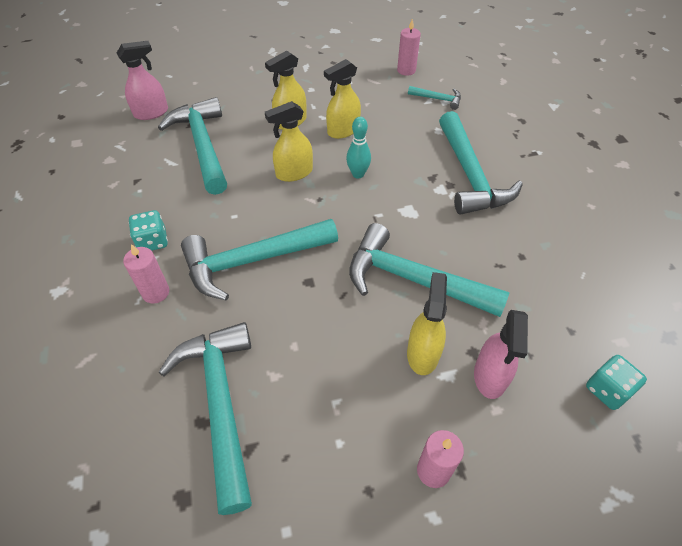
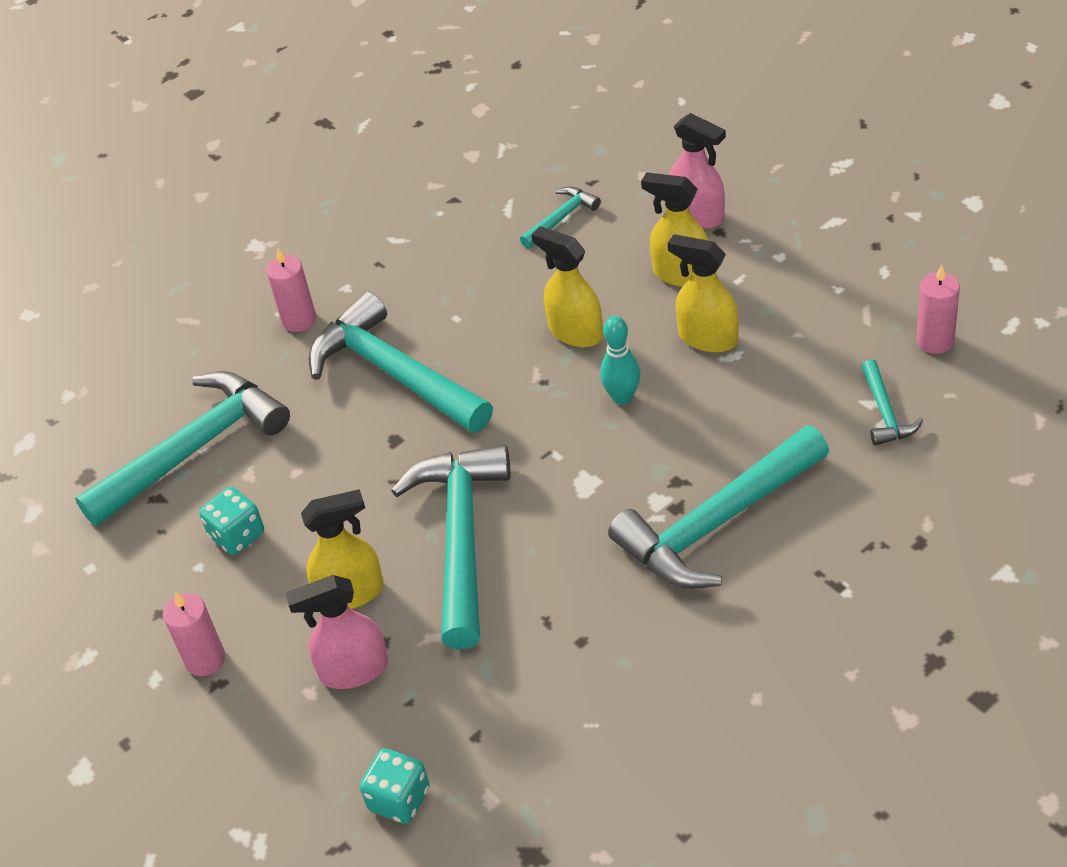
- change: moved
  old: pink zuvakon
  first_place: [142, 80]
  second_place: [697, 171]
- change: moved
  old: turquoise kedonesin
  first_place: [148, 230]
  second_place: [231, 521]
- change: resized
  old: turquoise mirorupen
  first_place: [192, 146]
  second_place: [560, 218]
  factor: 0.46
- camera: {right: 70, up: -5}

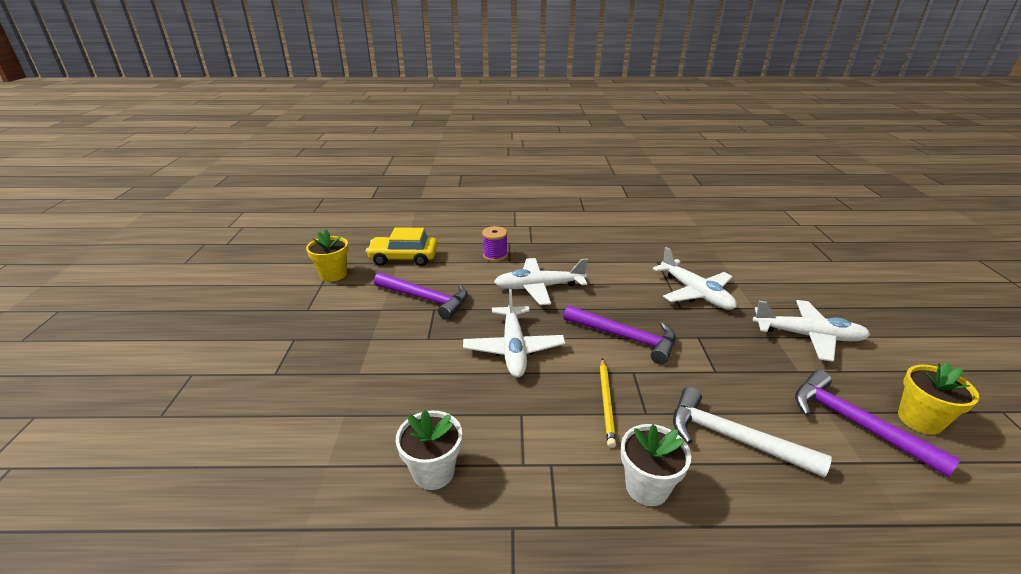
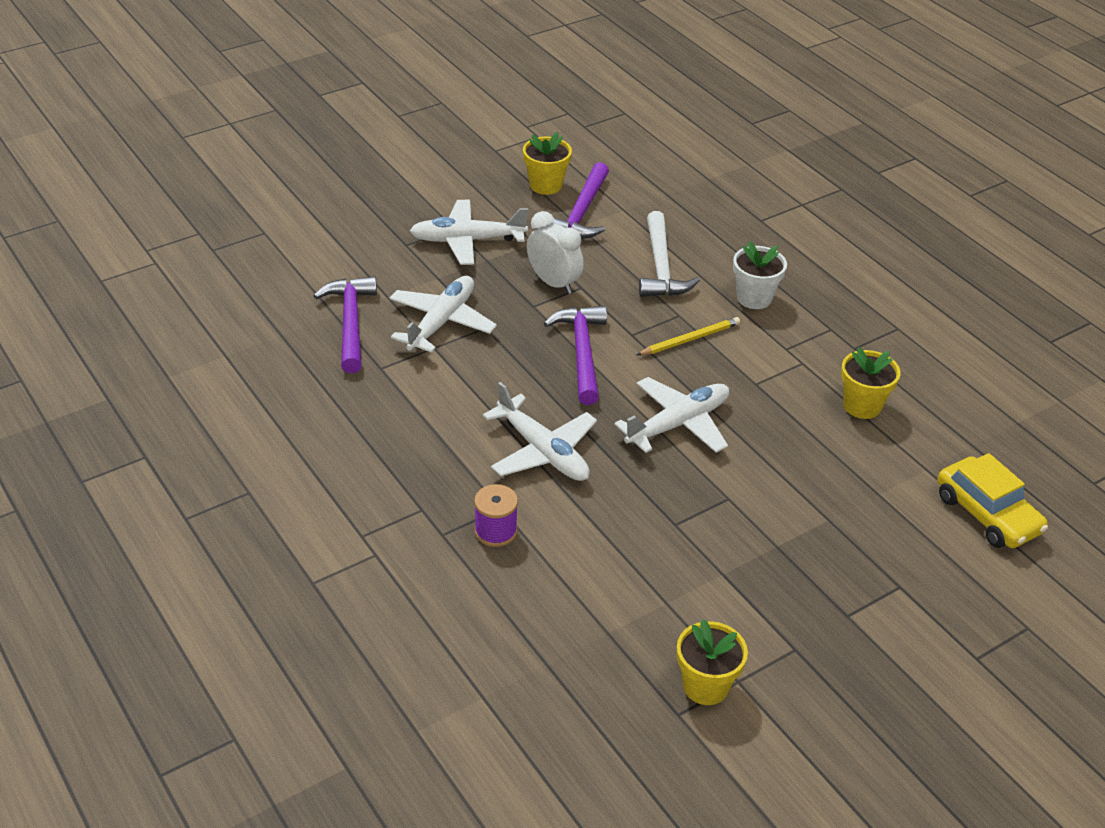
- change: moved
  old: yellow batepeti
  first_place: [402, 246]
  second_place: [993, 500]
- change: moved
  old: purple mirorupen
  first_place: [421, 296]
  second_place: [345, 324]
- change: recoloured
  old: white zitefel
  new: yellow zitefel
  first_place: [429, 450]
  second_place: [871, 383]
- change: turned
  old: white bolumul
  first_place: [812, 331]
  second_place: [469, 232]
  degrees: -75
- change: added
  new: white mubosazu
  second_place: [555, 252]
- camera: {right: -125, up: 10}

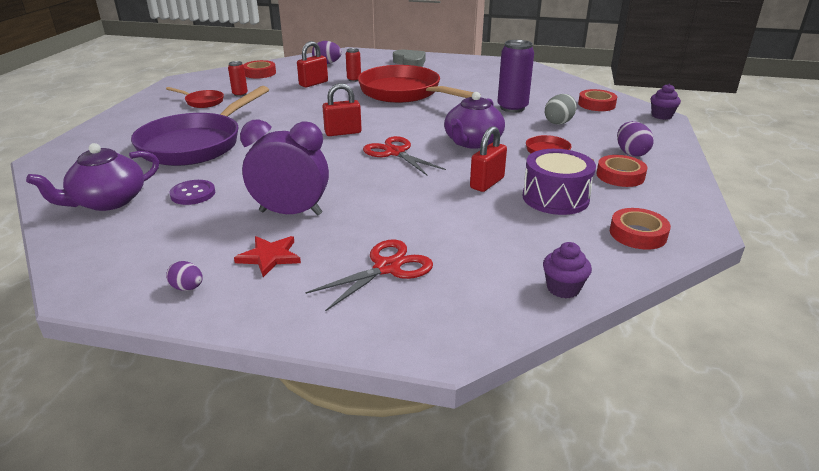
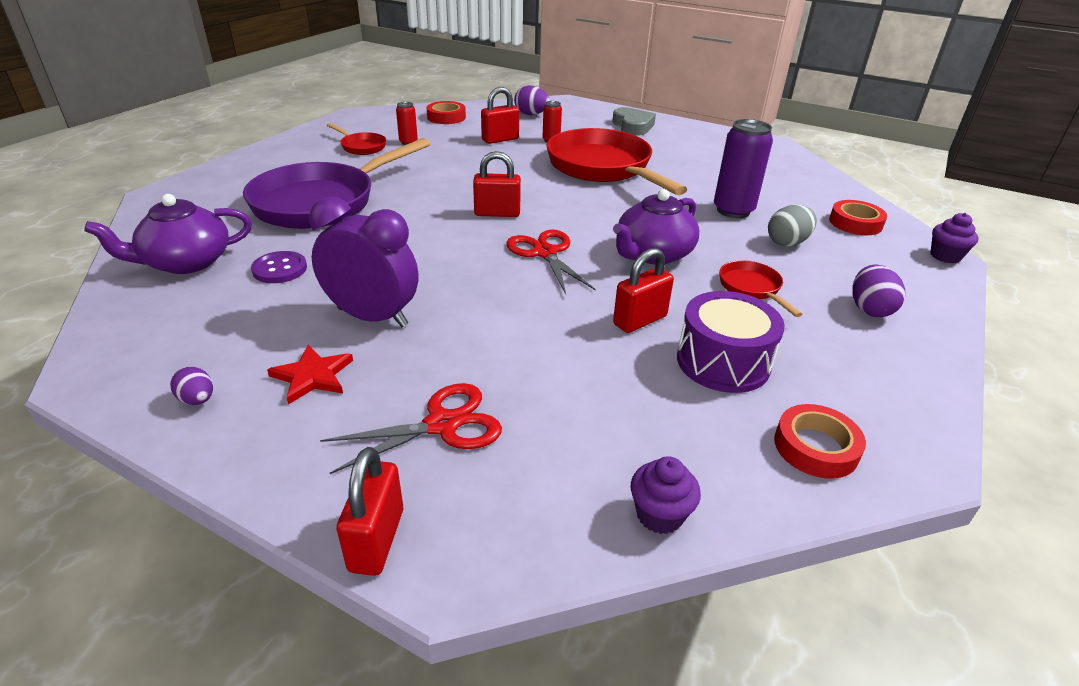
- change: removed
  old: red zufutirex
  first_place: [621, 171]
- change: added
  new: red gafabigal
  second_place: [370, 511]
- camera: {right: 15, up: 5}

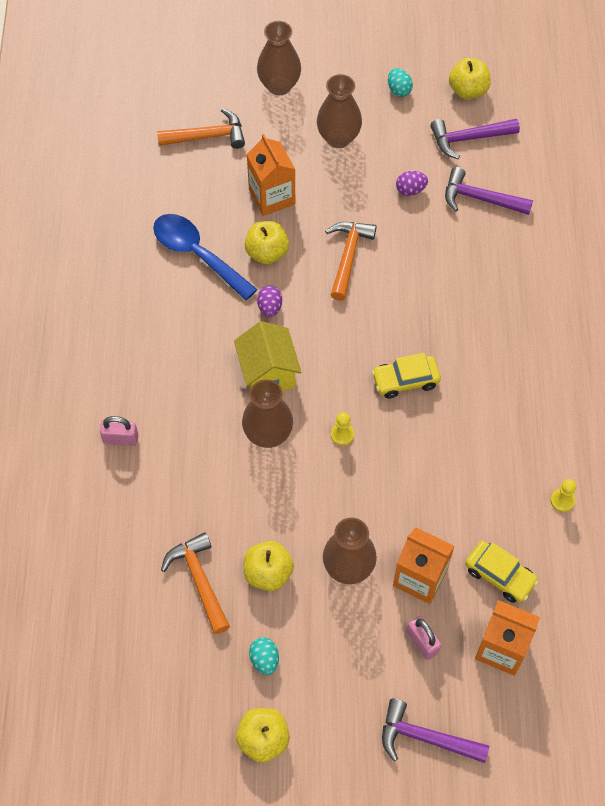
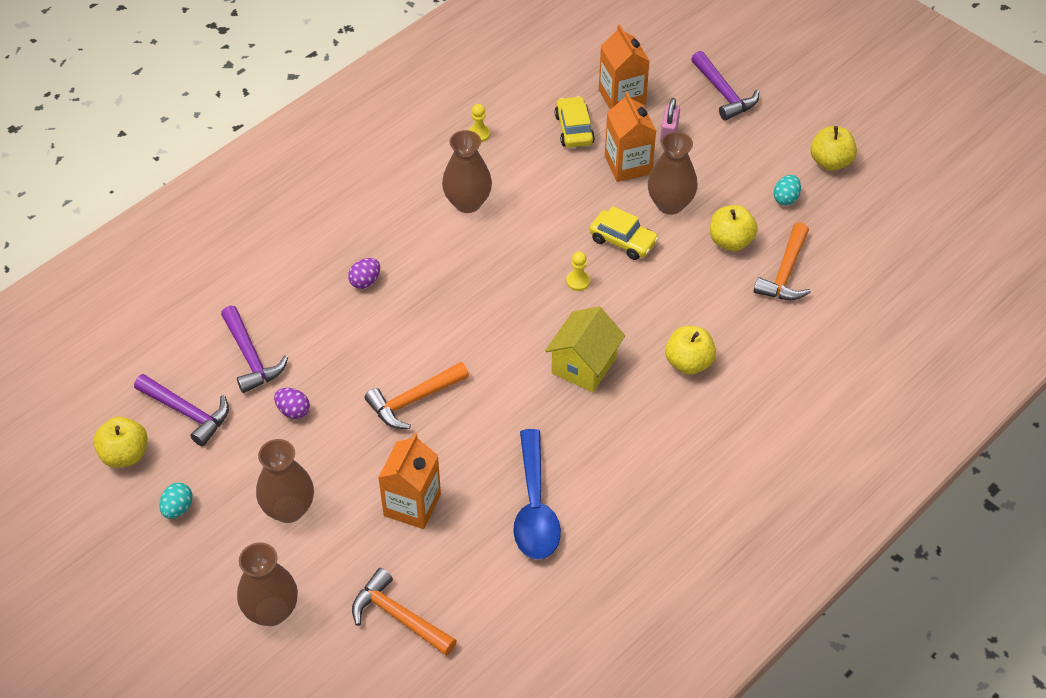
- change: removed
  old: pink gafabigal
  first_place: [119, 431]
- change: moved
  old: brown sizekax
  first_place: [267, 413]
  second_place: [467, 171]
- change: moved
  old: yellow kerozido
  first_place: [266, 243]
  second_place: [690, 350]
- change: moved
  old: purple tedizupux
  first_place: [269, 301]
  second_place: [364, 273]
- change: moved
  old: yellow batepeti
  first_place: [406, 376]
  second_place: [624, 233]
- camera: {right: -135, up: -10}

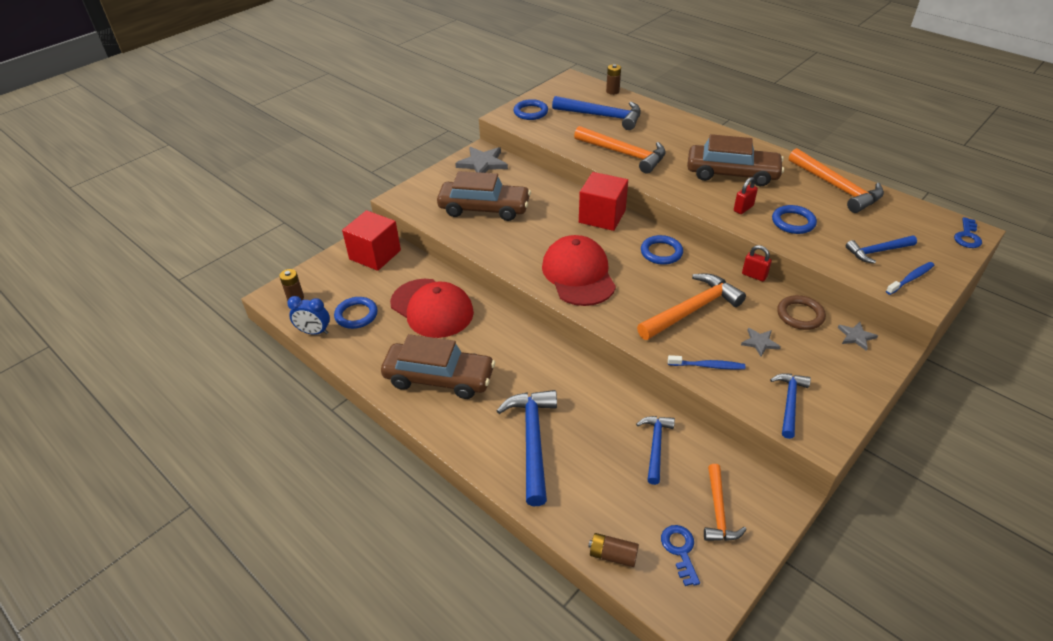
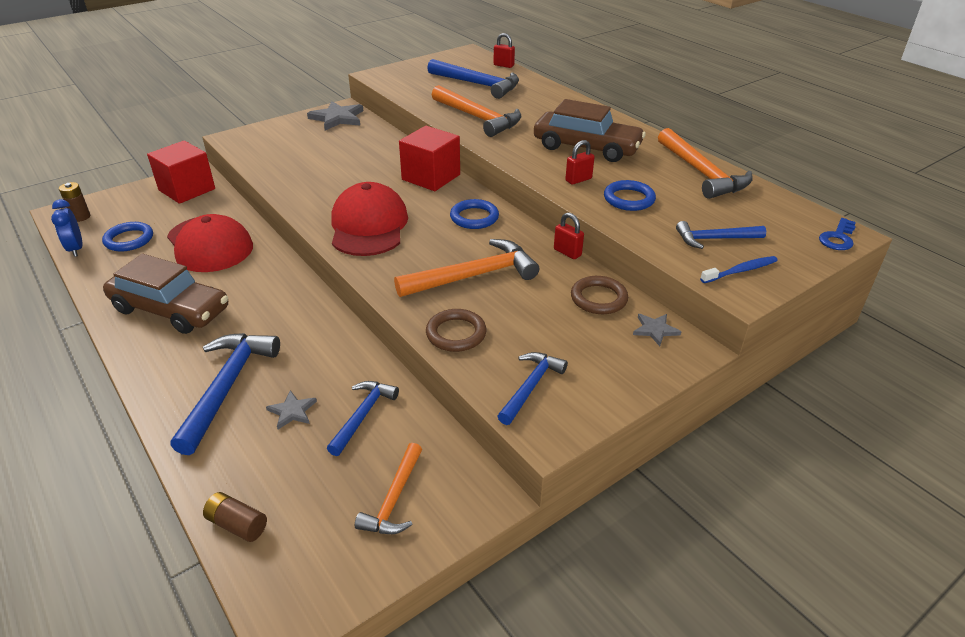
- change: turned
  old: blue mubosazu
  first_place: [308, 315]
  second_place: [67, 228]
  degrees: 45
- change: removed
  old: brown batepeti
  first_place: [484, 196]
- change: removed
  old: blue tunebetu
  first_place: [531, 109]
- change: replaced
  old: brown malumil
  new: red gafabigal
  first_place: [613, 79]
  second_place: [504, 50]
- change: removed
  old: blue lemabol
  first_place: [680, 555]
- change: replaced
  old: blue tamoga
  new: brown tunebetu
  first_place: [707, 362]
  second_place: [456, 330]
- change: moved
  old: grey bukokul
  first_place: [761, 342]
  second_place: [291, 409]
- camera: {right: 10, up: -5}

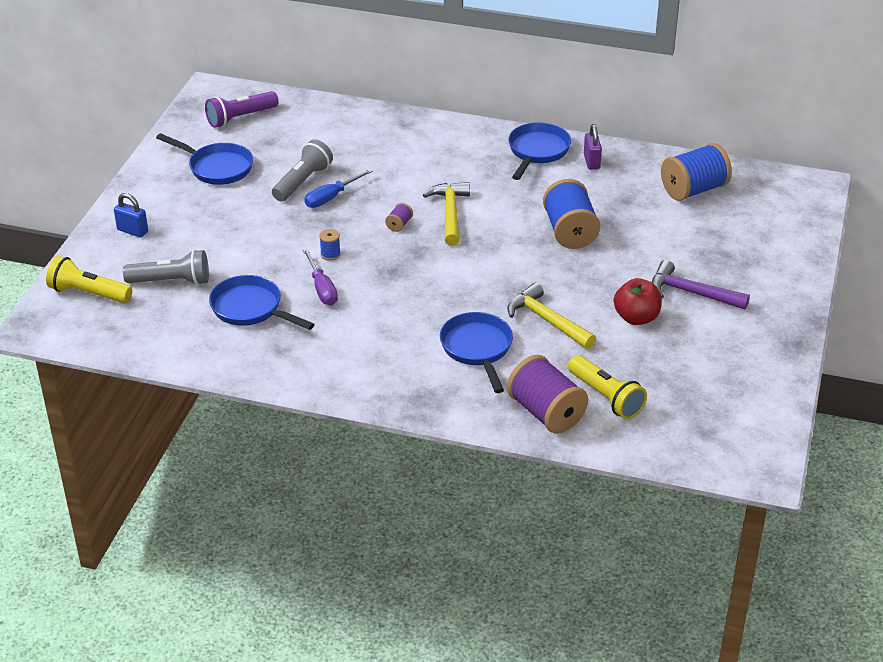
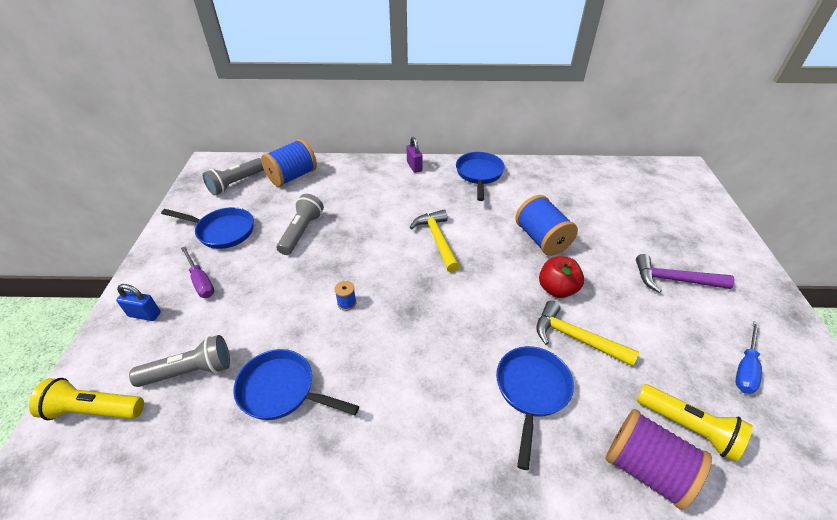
- change: recoloured
  old: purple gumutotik
  new: grey gumutotik
  first_place: [241, 109]
  second_place: [233, 176]
- change: moved
  old: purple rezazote
  first_place: [320, 276]
  second_place: [197, 272]
- change: moved
  old: blue rezazote
  first_place: [338, 188]
  second_place: [749, 357]
- change: removed
  old: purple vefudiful
  first_place: [399, 217]
- change: turned
  old: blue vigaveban
  first_place: [476, 352]
  second_place: [535, 408]
  degrees: 45
- change: moved
  old: purple gafabigal
  first_place: [593, 147]
  second_place: [415, 155]
- change: moved
  old: red kerozido
  first_place: [638, 301]
  second_place: [561, 277]
- change: moved
  old: blue vefudiful
  first_place: [696, 172]
  second_place: [289, 163]
- camera: {right: -15, up: 5}

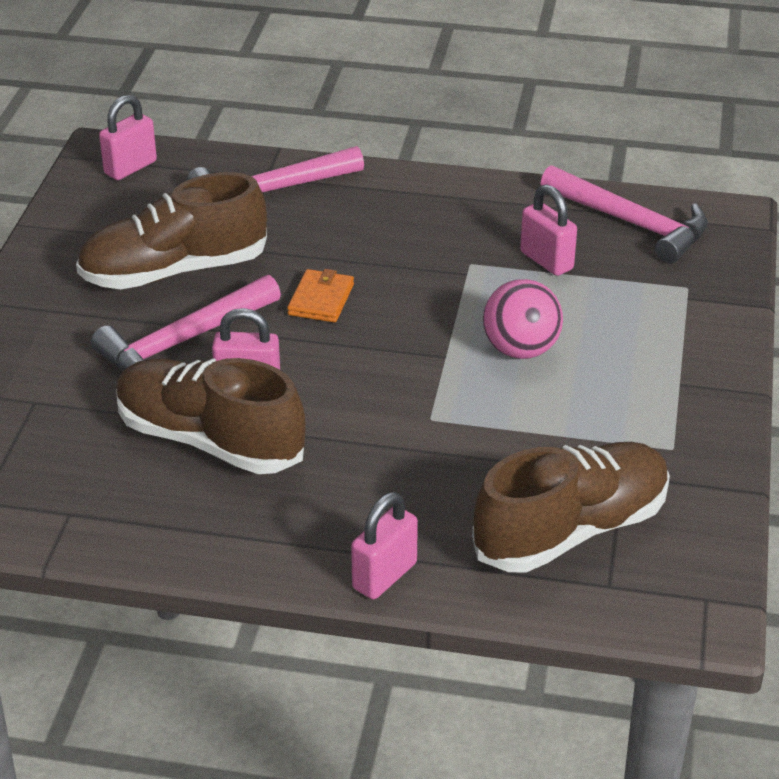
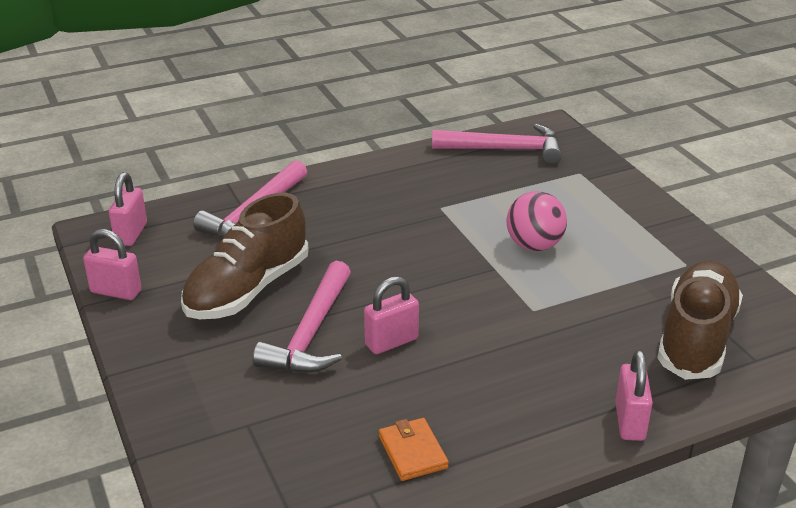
- change: removed
  old: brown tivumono
  first_place: [211, 416]
- change: moved
  old: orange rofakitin
  first_place: [320, 296]
  second_place: [414, 449]
- change: moved
  old: pink gafabigal
  first_place: [548, 230]
  second_place: [112, 264]
- camera: {right: -35, up: -5}

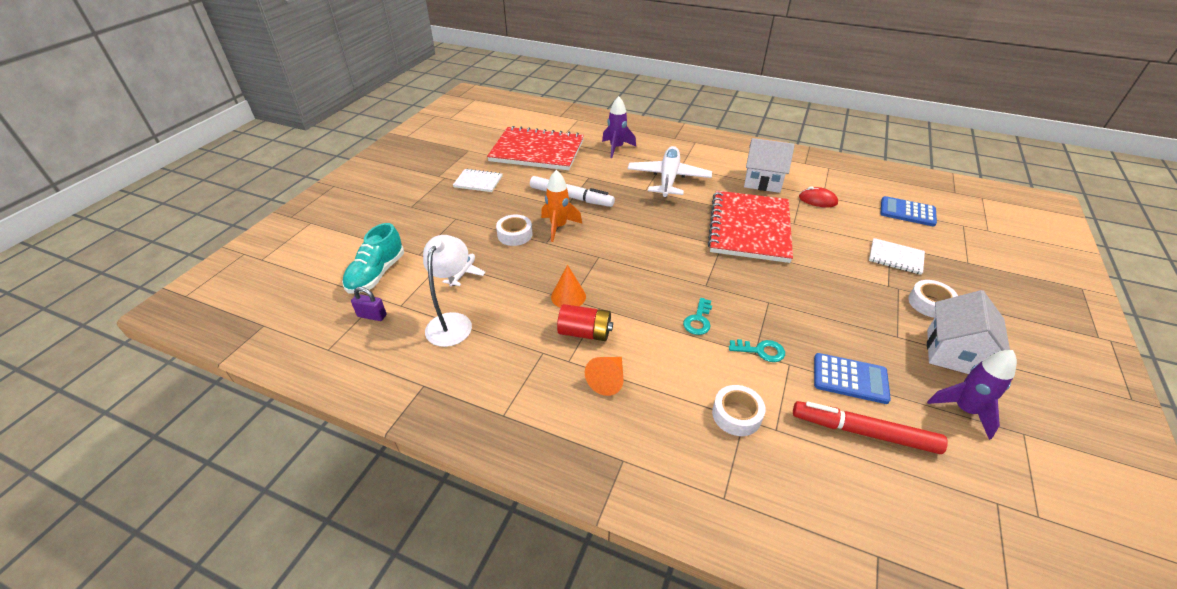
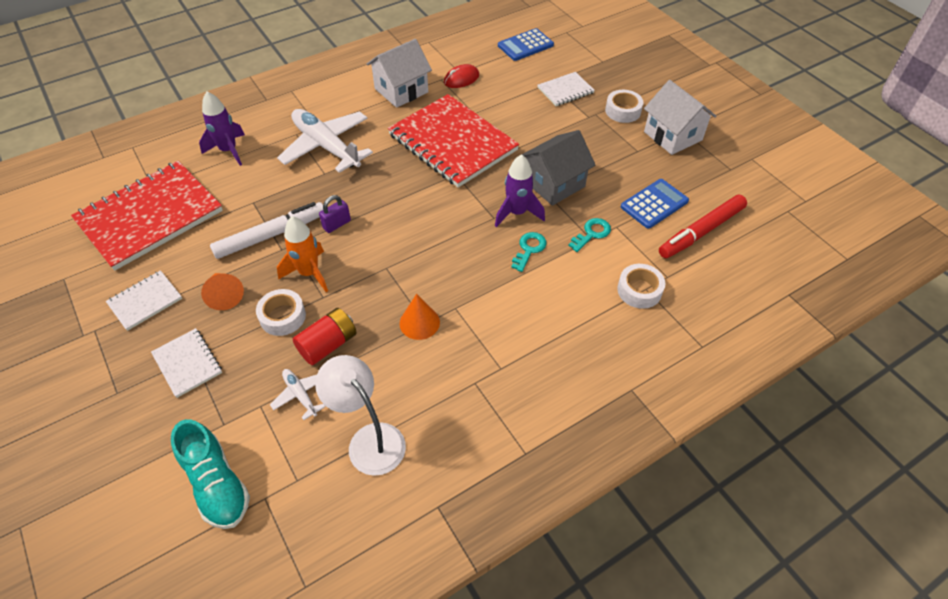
- change: moved
  old: purple gafabigal
  first_place: [369, 304]
  second_place: [335, 214]
- change: moved
  old: red malumil
  first_place: [585, 322]
  second_place: [325, 336]
- change: moved
  old: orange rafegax
  first_place: [604, 376]
  second_place: [222, 291]
- change: turned
  old: turquoise lemabol
  first_place: [697, 316]
  second_place: [529, 252]
  degrees: -120
- change: moved
  old: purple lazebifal
  first_place: [972, 395]
  second_place: [520, 190]
- change: added
  new: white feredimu
  second_place: [186, 363]
- change: added
  new: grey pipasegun
  second_place: [559, 168]
- camera: {right: -55, up: 10}

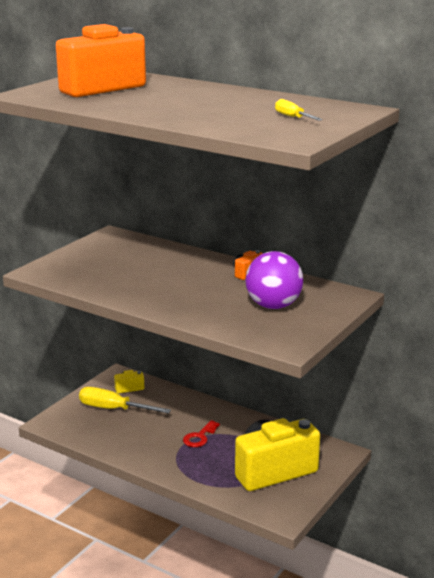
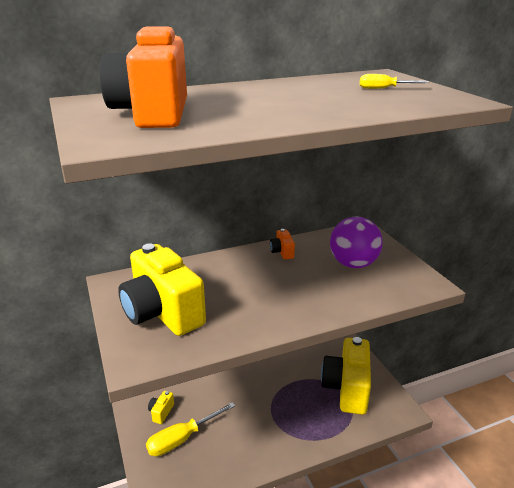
- change: removed
  old: red lemabol
  first_place: [201, 433]
- change: added
  new: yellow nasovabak
  second_place: [162, 289]
- camera: {right: -55, up: 5}

